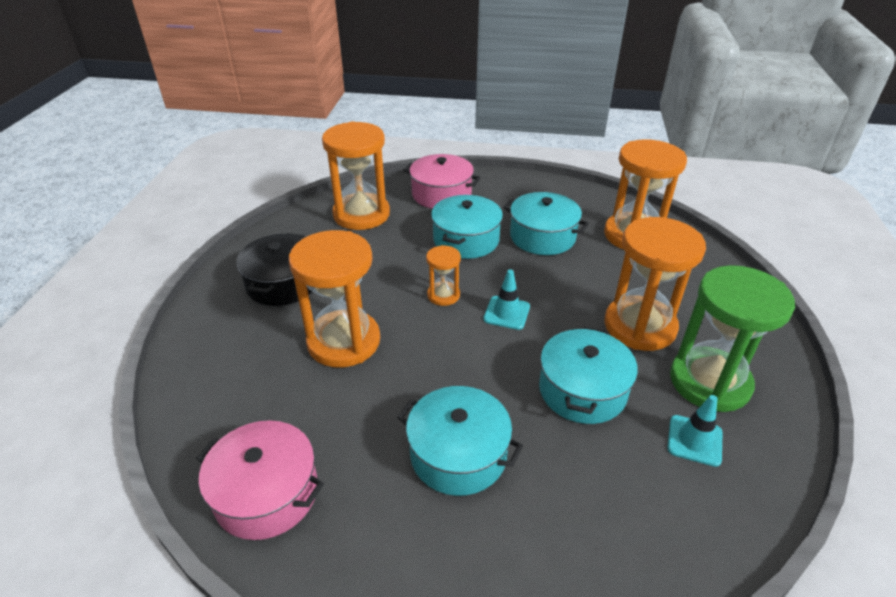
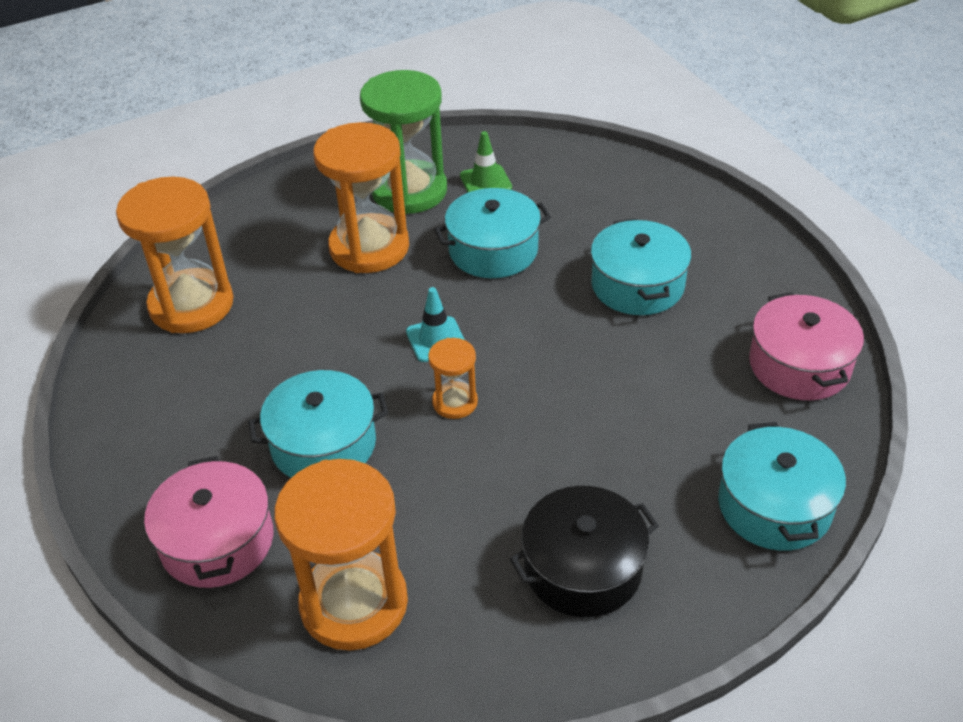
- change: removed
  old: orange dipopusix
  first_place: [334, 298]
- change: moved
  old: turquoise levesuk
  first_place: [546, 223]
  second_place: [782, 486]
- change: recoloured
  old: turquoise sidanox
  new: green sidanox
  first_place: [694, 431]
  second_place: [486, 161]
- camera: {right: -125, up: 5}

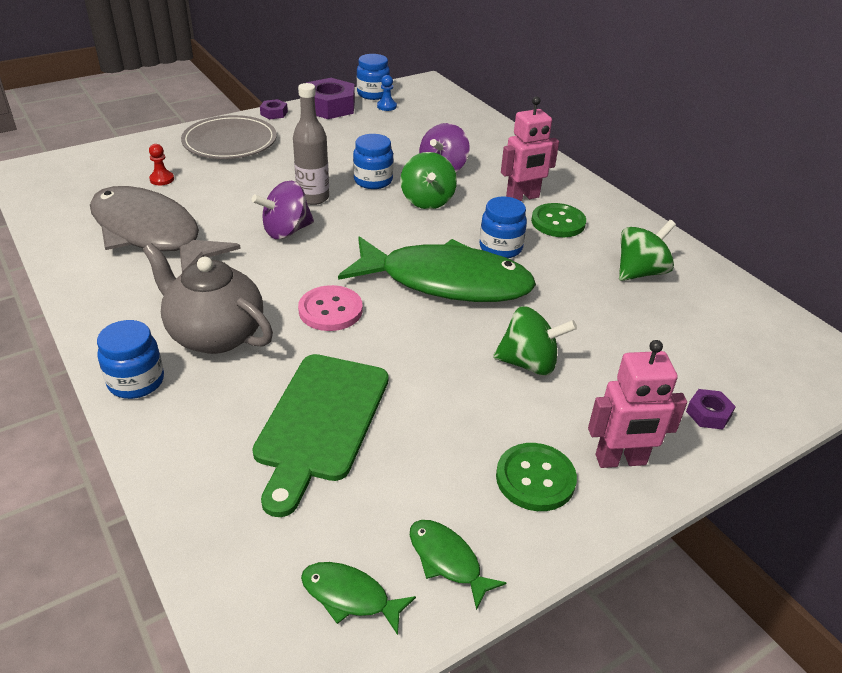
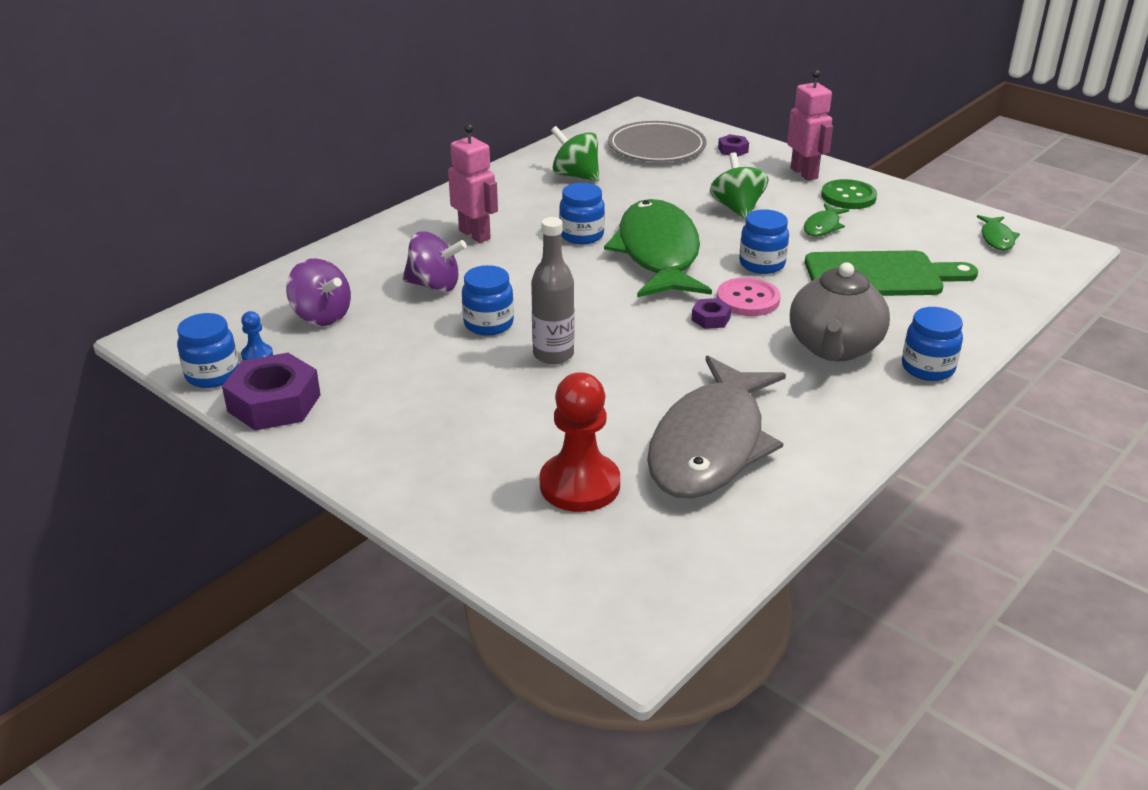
- change: resized
  old: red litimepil
  first_place: [161, 164]
  second_place: [580, 442]
  factor: 2.26
- change: moved
  old: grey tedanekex
  first_place: [229, 137]
  second_place: [657, 141]
- change: moved
  old: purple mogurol
  first_place: [283, 210]
  second_place: [318, 292]
- change: moved
  old: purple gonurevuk
  first_place: [274, 109]
  second_place: [712, 313]
- change: removed
  old: green mogurol
  first_place: [428, 180]
- change: moved
  old: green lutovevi
  first_place: [458, 565]
  second_place: [826, 220]
- change: removed
  old: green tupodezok
  first_place: [558, 220]
- change: added
  new: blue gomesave
  second_place: [764, 241]
- camera: {right: -105, up: -5}

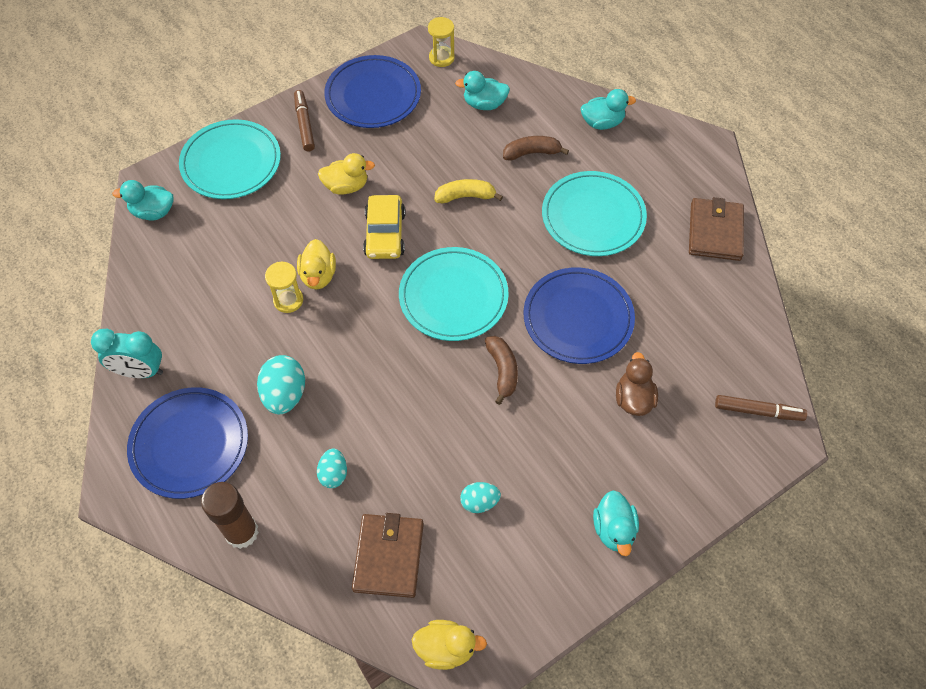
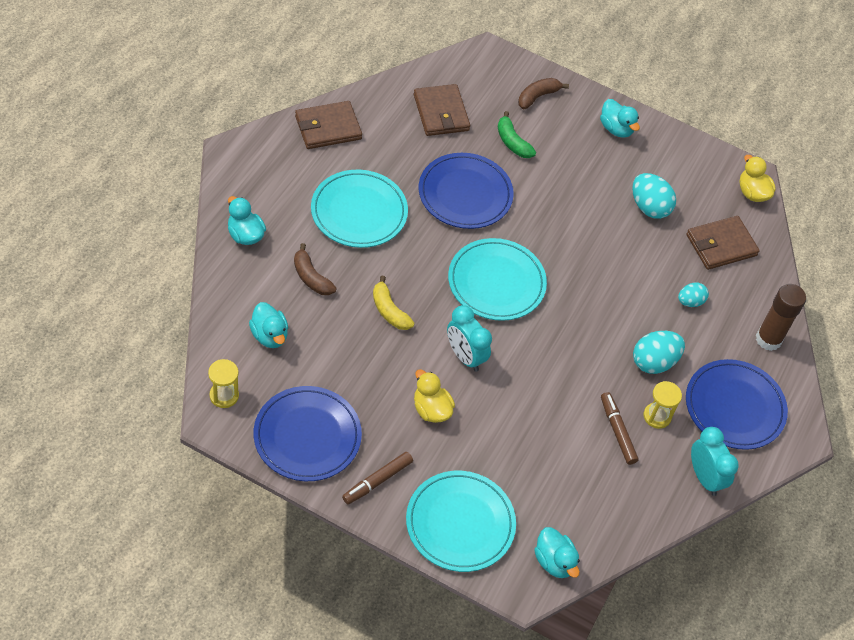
- change: moved
  old: yellow dipopusix
  first_place: [284, 287]
  second_place: [662, 405]
- change: removed
  old: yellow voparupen
  first_place: [316, 264]
- change: replaced
  old: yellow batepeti
  new: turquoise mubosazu
  first_place: [384, 227]
  second_place: [469, 338]
- change: resized
  old: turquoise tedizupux
  first_place: [480, 497]
  second_place: [654, 196]
  factor: 1.63
- change: moved
  old: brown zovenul
  first_place: [501, 370]
  second_place: [543, 93]
- change: turned
  old: turquoise voparupen
  first_place: [616, 523]
  second_place: [620, 118]
  degrees: 90
- change: replaced
  old: brown voparupen
  new: green zovenul
  first_place: [637, 384]
  second_place: [517, 134]
- change: moved
  old: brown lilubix
  first_place: [761, 408]
  second_place: [620, 428]
- change: added
  new: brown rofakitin
  second_place: [442, 110]
- camera: {right: -125, up: -5}

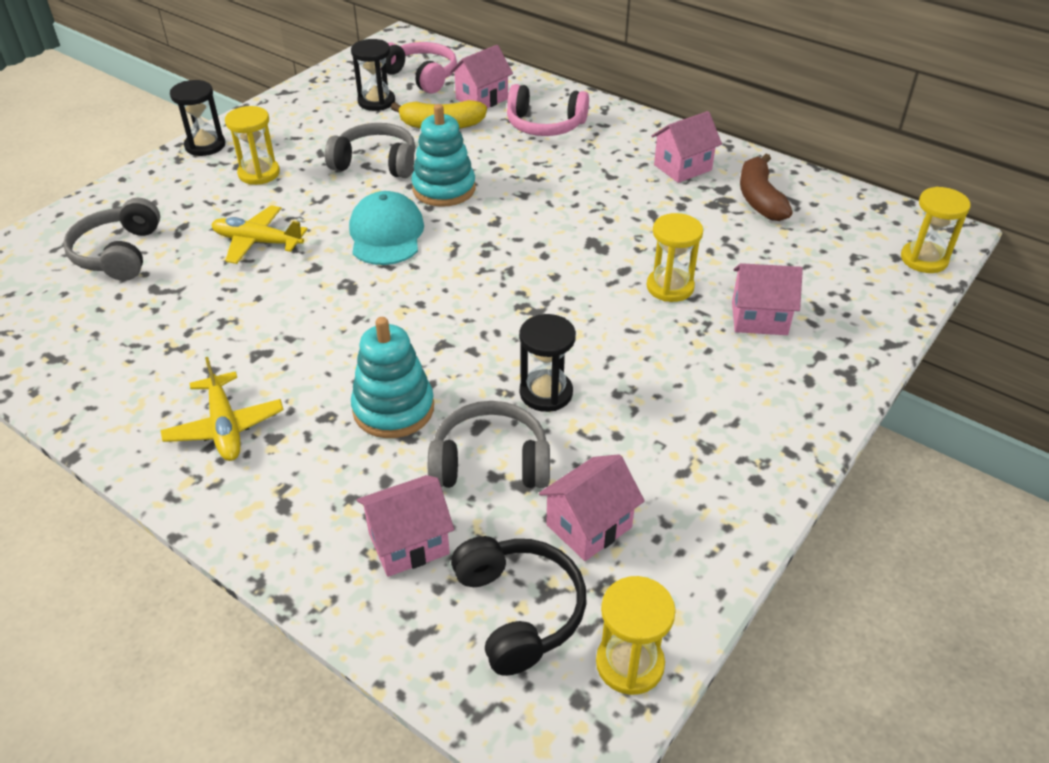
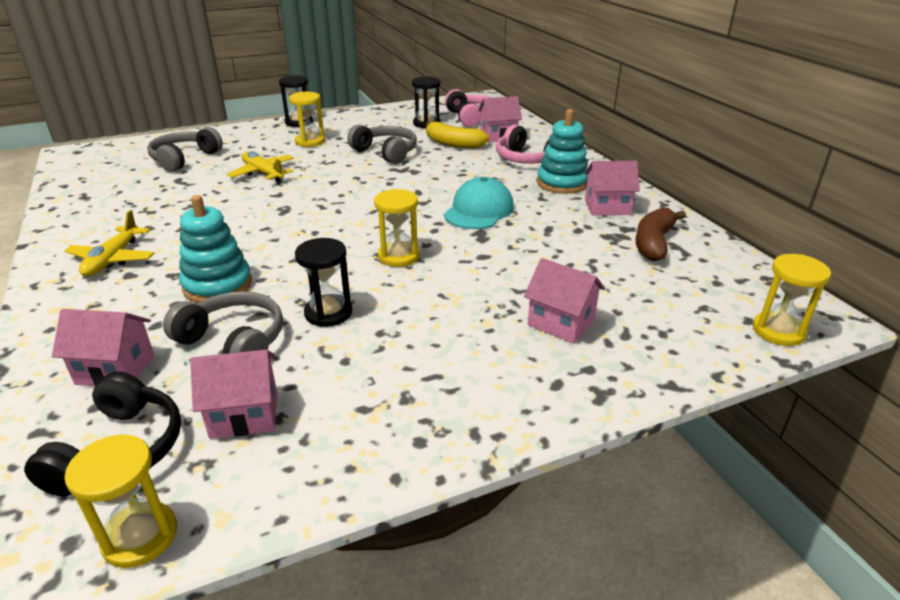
- change: moved
  old: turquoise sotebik
  first_place: [386, 228]
  second_place: [479, 203]
- change: moved
  old: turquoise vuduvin
  first_place: [443, 155]
  second_place: [562, 151]
- change: moved
  old: yellow dipopusix
  first_place: [675, 257]
  second_place: [397, 228]
- camera: {right: 30, up: -10}

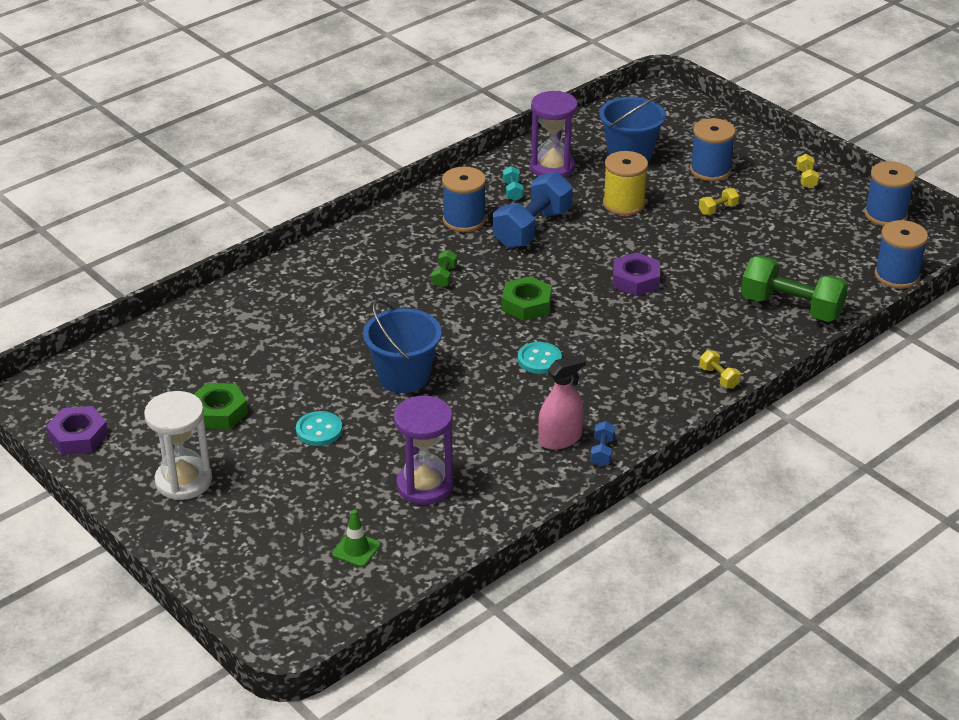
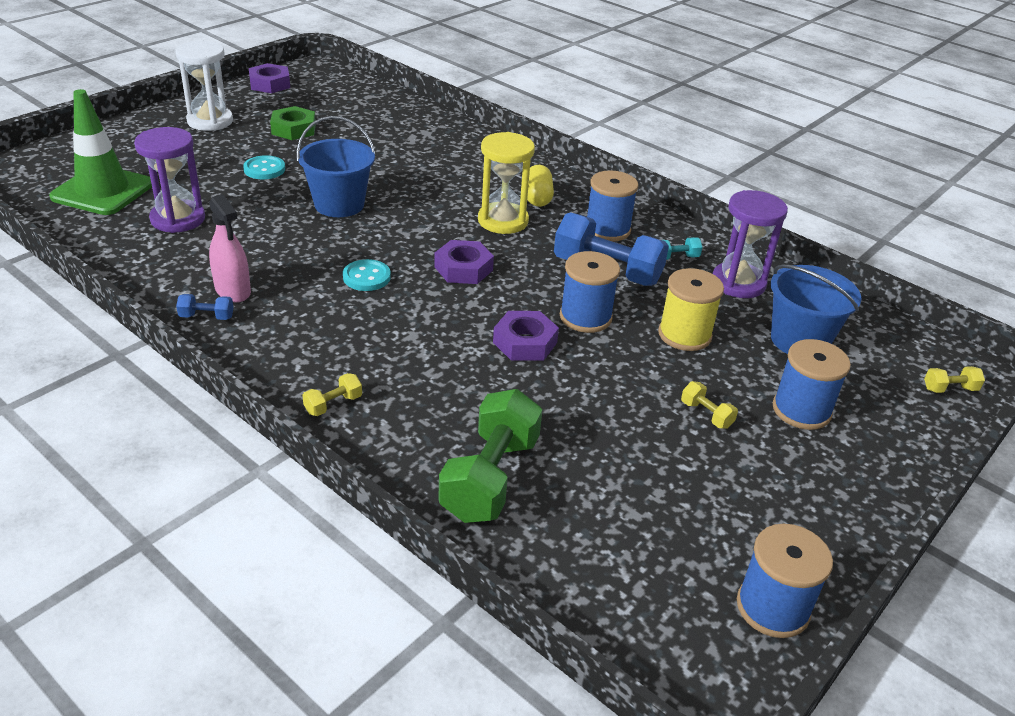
- change: resized
  old: green sidanox
  first_place: [356, 538]
  second_place: [100, 152]
  factor: 2.3
- change: replaced
  old: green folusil
  new: yellow dipopusix
  first_place: [444, 269]
  second_place: [506, 183]
- change: recoloured
  old: green gonurevuk
  new: purple gonurevuk
  first_place: [527, 298]
  second_place: [464, 262]
- change: moved
  old: yellow folusil
  first_place: [807, 171]
  second_place: [954, 379]
- change: moved
  old: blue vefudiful
  first_place: [901, 254]
  second_place: [590, 292]
- change: added
  new: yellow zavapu
  second_place: [540, 186]
- camera: {right: 80, up: 0}

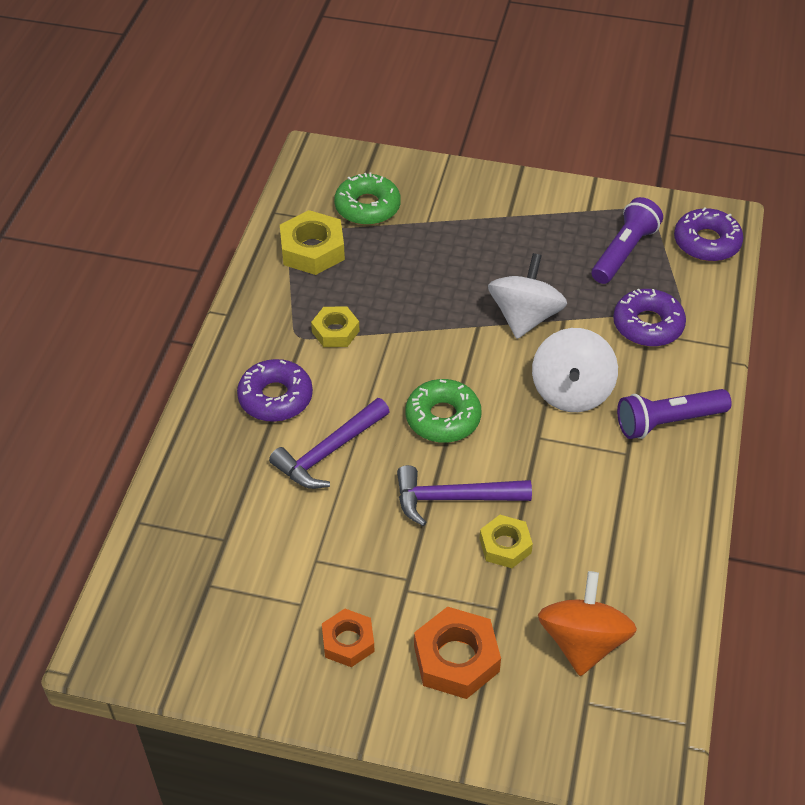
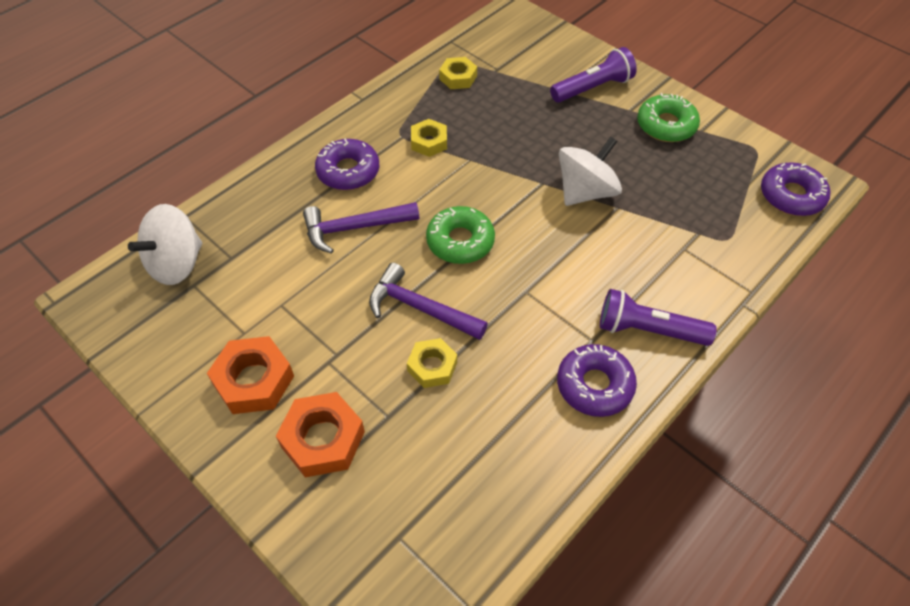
- change: resized
  old: yellow gonurevuk
  first_place: [312, 242]
  second_place: [458, 73]
  factor: 0.64
- change: resized
  old: orange gonurevuk
  first_place: [348, 638]
  second_place: [250, 375]
  factor: 1.56
- change: moved
  old: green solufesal
  first_place: [367, 198]
  second_place: [668, 117]
- change: moved
  old: white mogurol
  first_place: [575, 370]
  second_place: [165, 244]
- change: removed
  old: orange mogurol
  first_place: [587, 623]
- change: moved
  old: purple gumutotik
  first_place: [627, 240]
  second_place: [593, 74]
- change: moved
  old: purple solufesal
  first_place: [649, 318]
  second_place: [597, 380]
- camera: {right: 30, up: 5}

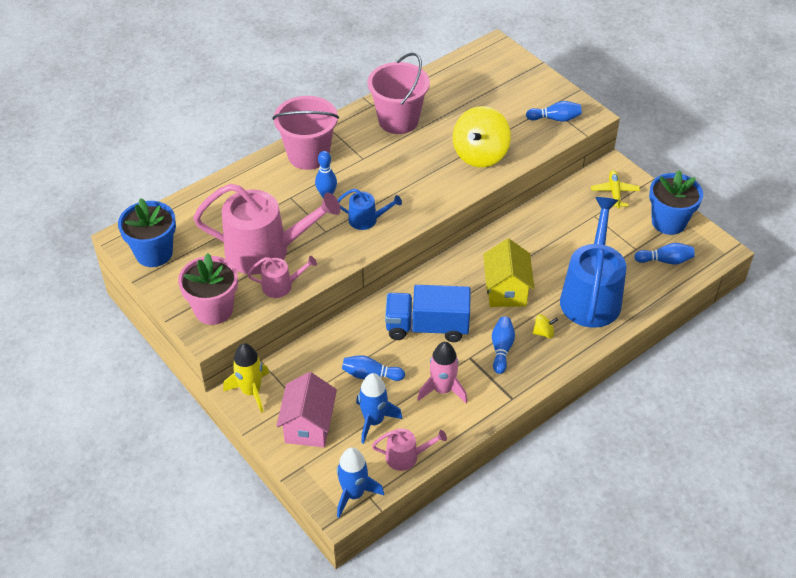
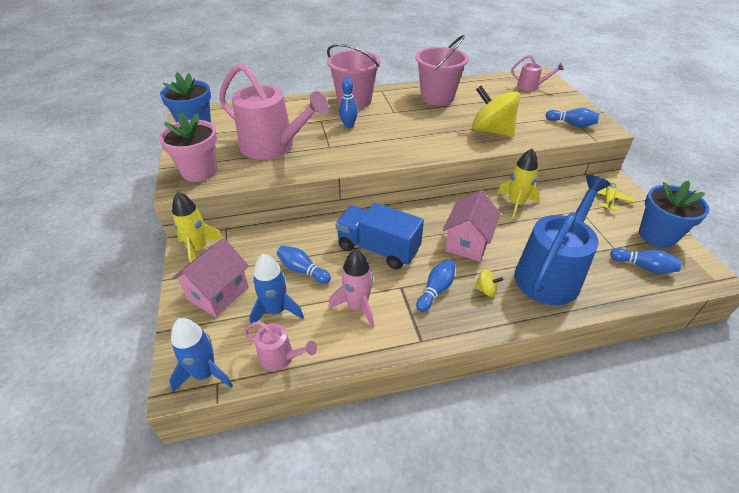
- change: moved
  old: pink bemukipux
  first_place: [282, 277]
  second_place: [537, 73]
- change: removed
  old: blue bemukipux
  first_place: [370, 209]
- change: turned
  old: yellow mogurol
  first_place: [482, 136]
  second_place: [496, 111]
  degrees: 75
- change: recoloured
  old: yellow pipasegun
  new: pink pipasegun
  first_place: [509, 273]
  second_place: [472, 225]
- change: added
  new: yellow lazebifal
  second_place: [518, 183]
- camera: {right: 25, up: -5}

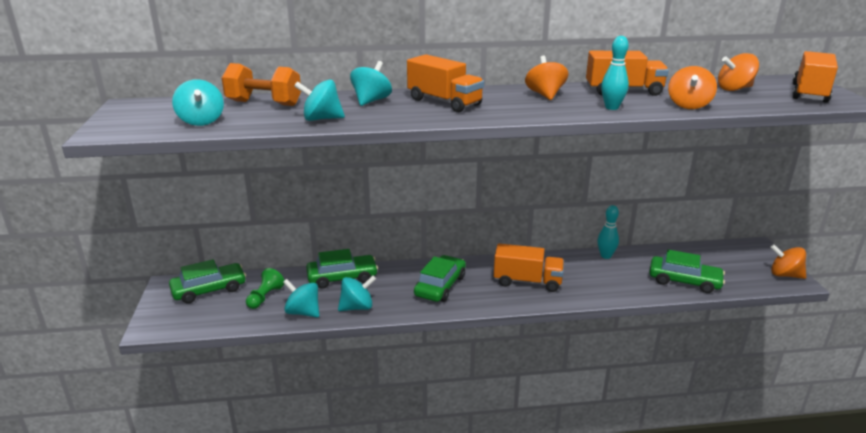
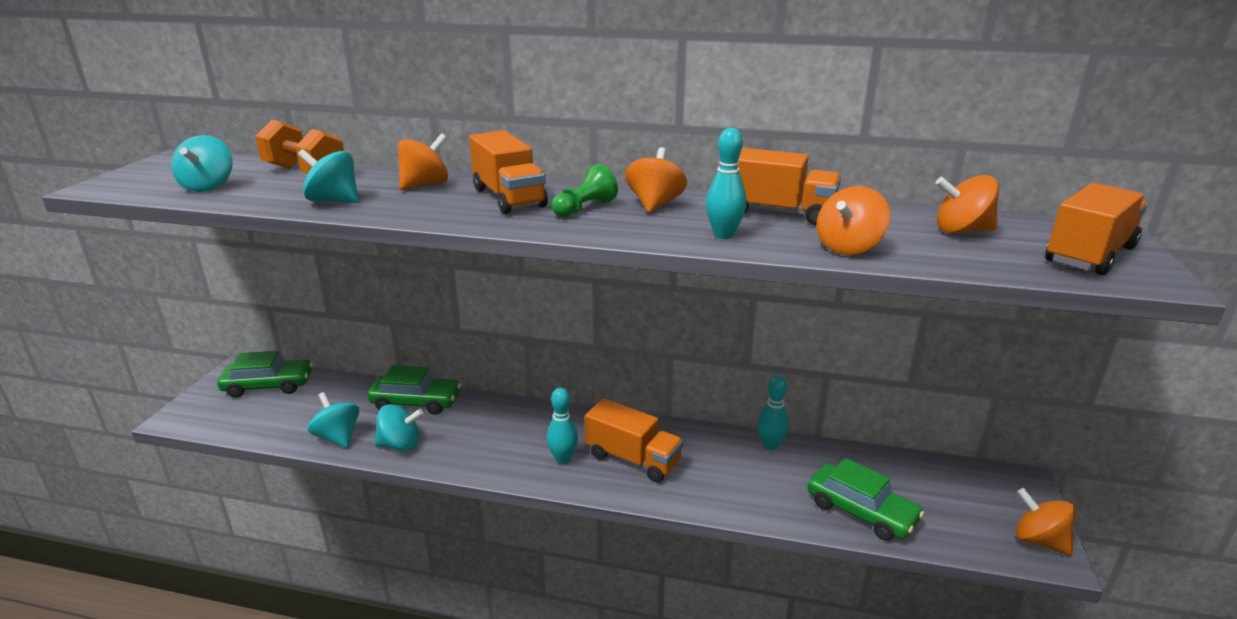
- change: moved
  old: green litimepil
  first_place: [265, 288]
  second_place: [584, 190]
- change: recoloured
  old: turquoise mogurol
  new: orange mogurol
  first_place: [371, 83]
  second_place: [423, 161]
- change: removed
  old: green batepeti
  first_place: [440, 278]
- change: added
  new: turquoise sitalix
  second_place: [562, 426]
- camera: {right: 20, up: 0}

